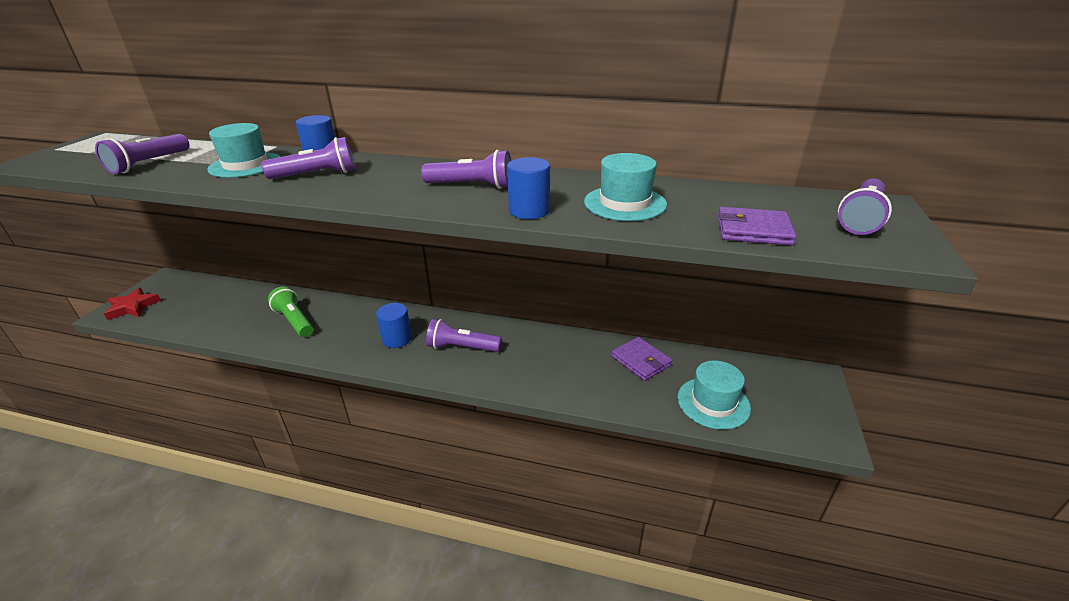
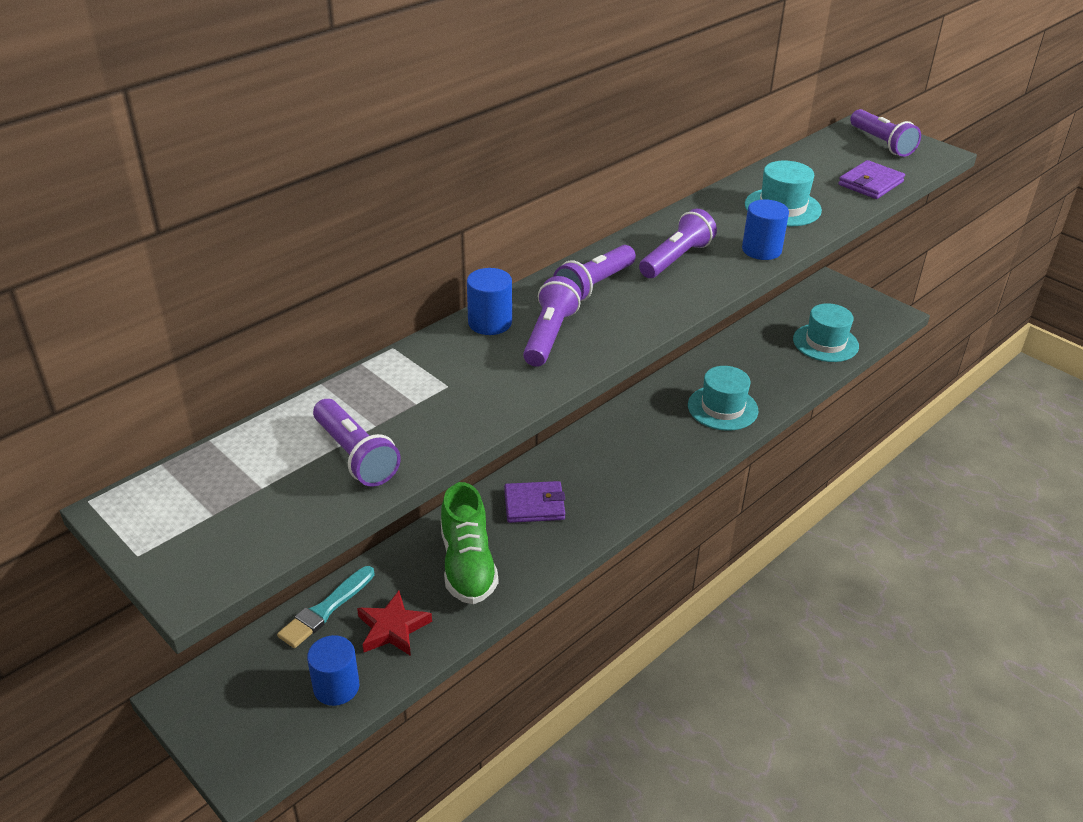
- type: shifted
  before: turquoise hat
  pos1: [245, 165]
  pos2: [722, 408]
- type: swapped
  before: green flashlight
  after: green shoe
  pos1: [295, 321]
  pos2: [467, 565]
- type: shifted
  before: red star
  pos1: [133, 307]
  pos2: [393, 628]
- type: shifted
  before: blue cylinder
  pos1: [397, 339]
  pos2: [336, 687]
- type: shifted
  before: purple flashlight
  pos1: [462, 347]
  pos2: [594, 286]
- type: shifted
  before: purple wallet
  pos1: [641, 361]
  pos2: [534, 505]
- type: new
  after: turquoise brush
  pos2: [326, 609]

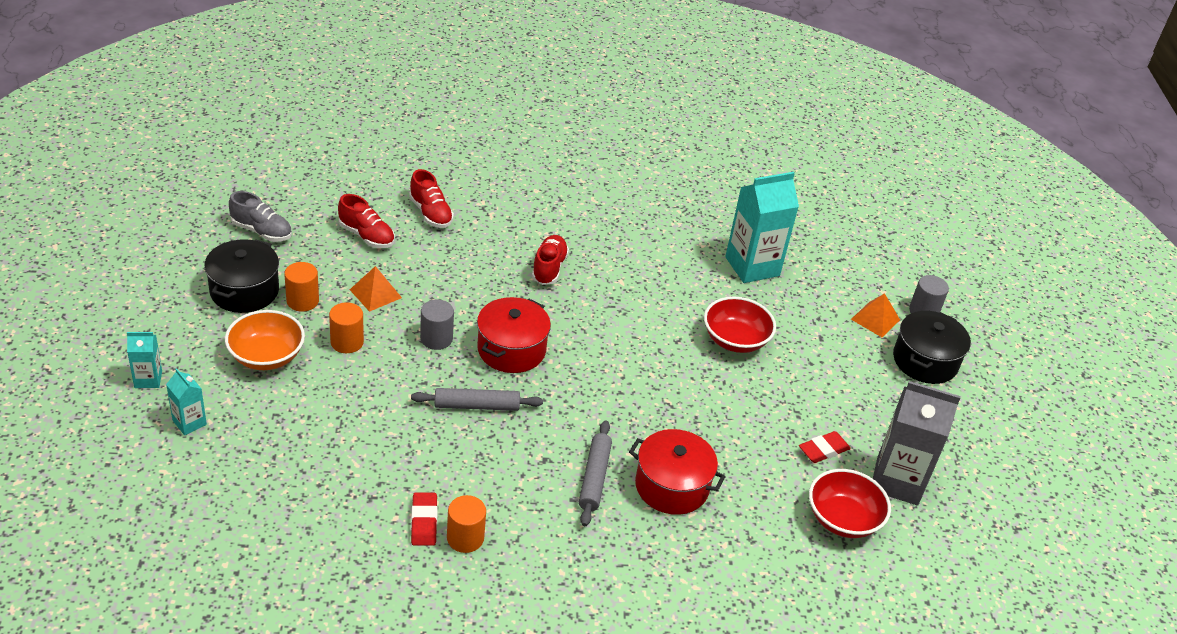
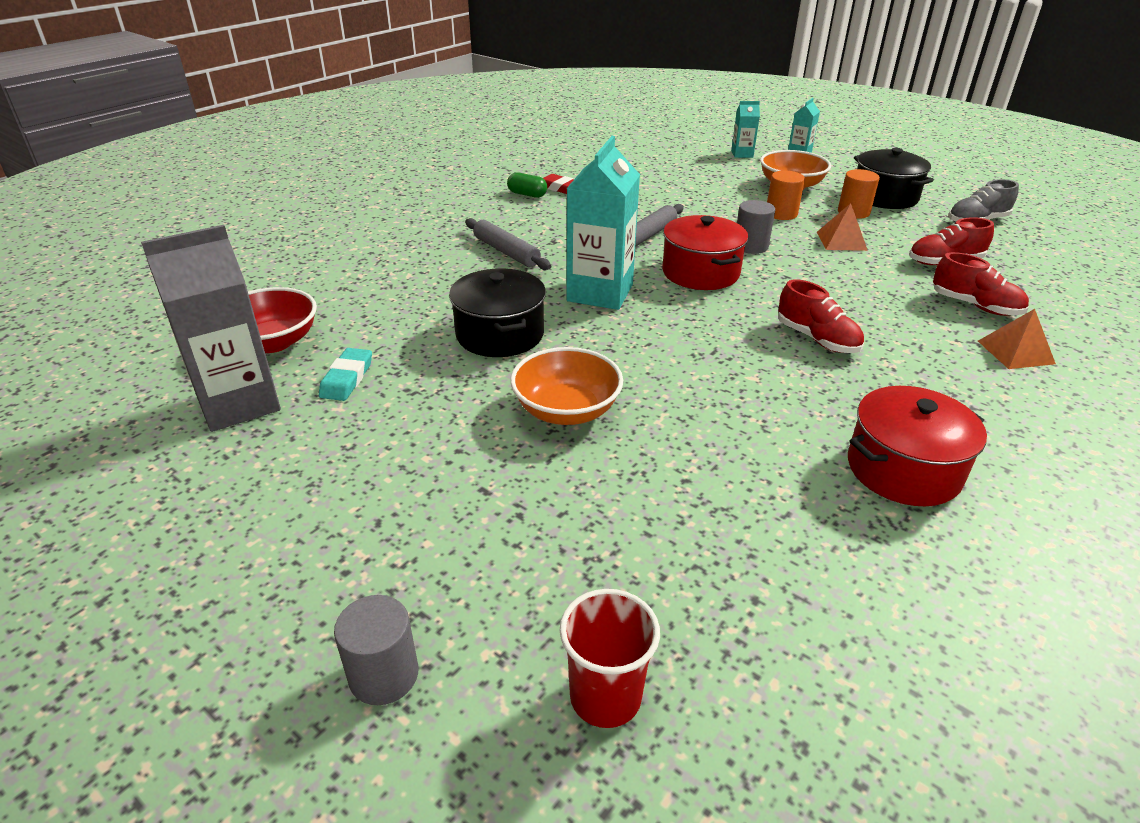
- type: rotated
  before: red shoe
  pos1: [430, 213]
  pos2: [975, 306]
  turn: -150
- type: shifted
  before: turquoise carton
  pos1: [752, 266]
  pos2: [600, 293]
- type: shifted
  before: orange pyramid
  pos1: [875, 319]
  pos2: [1015, 352]
- type: repainted
  before: red bowl
  after: orange bowl
  pos1: [735, 340]
  pos2: [566, 410]
- type: shifted
  before: black pot
  pos1: [925, 361]
  pos2: [500, 334]
- type: shifted
  before: red pot
  pos1: [672, 486]
  pos2: [903, 469]
- type: repainted
  before: red eraser
  after: turquoise eraser
  pos1: [823, 450]
  pos2: [347, 378]
- type: swapped
  before: orange cylinder
  after: green capsule
  pos1: [465, 538]
  pos2: [527, 194]
- type: new
  after: red cup
  pos2: [605, 697]

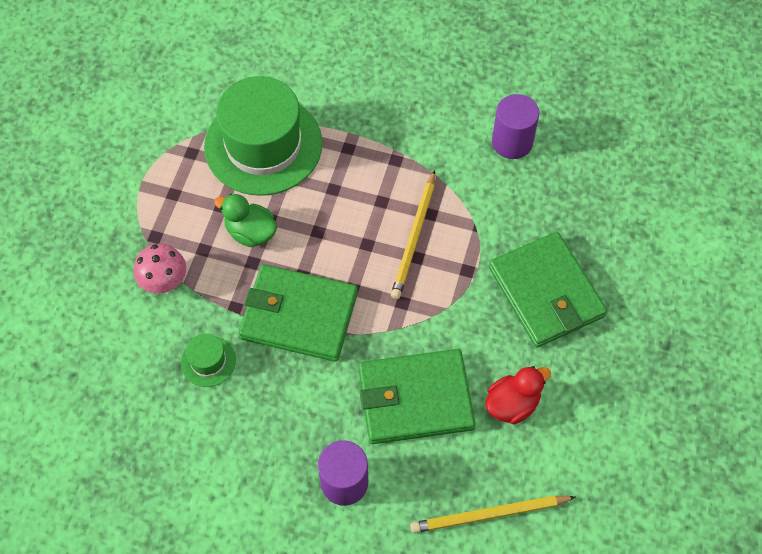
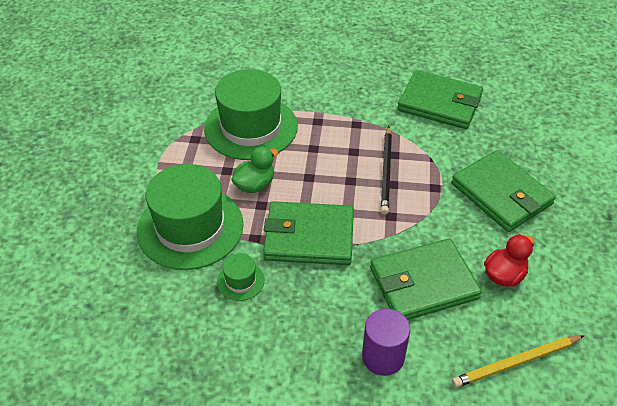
- type: swapped
  before: purple cylinder
  after: green wallet
  pos1: [512, 142]
  pos2: [440, 103]
- type: repainted
  before: yellow pencil
  after: black pencil
  pos1: [414, 237]
  pos2: [386, 171]
- type: rotated
  before: green duck
  pos1: [251, 232]
  pos2: [255, 185]
  turn: 120
- type: swapped
  before: pink mushroom
  after: green hat
  pos1: [164, 281]
  pos2: [190, 227]

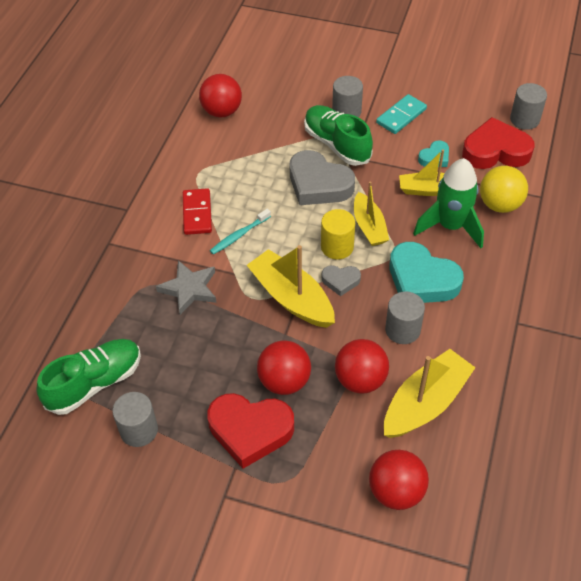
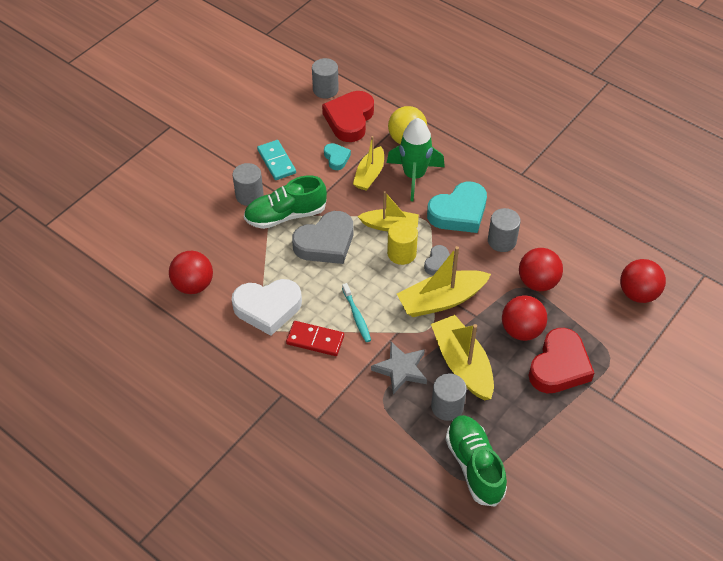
- type: shifted
  before: yellow boat
  pos1: [425, 403]
  pos2: [462, 364]
- type: shifted
  before: grey cylinder
  pos1: [139, 430]
  pos2: [447, 407]
- type: new
  after: white heart
  pos2: [268, 308]

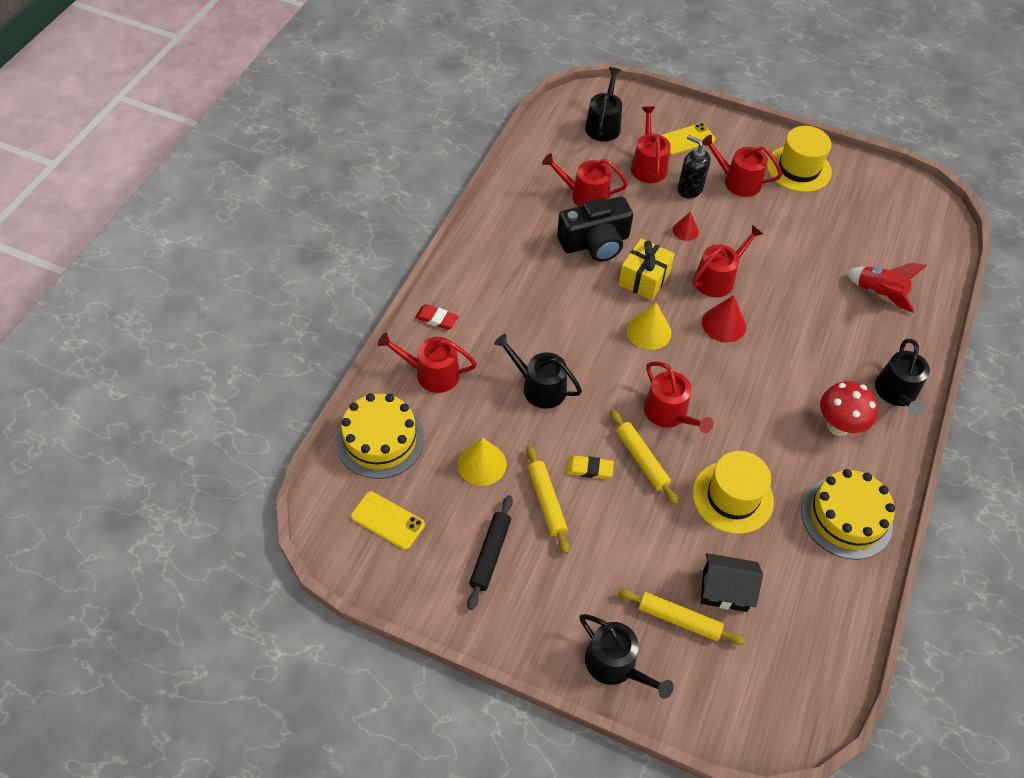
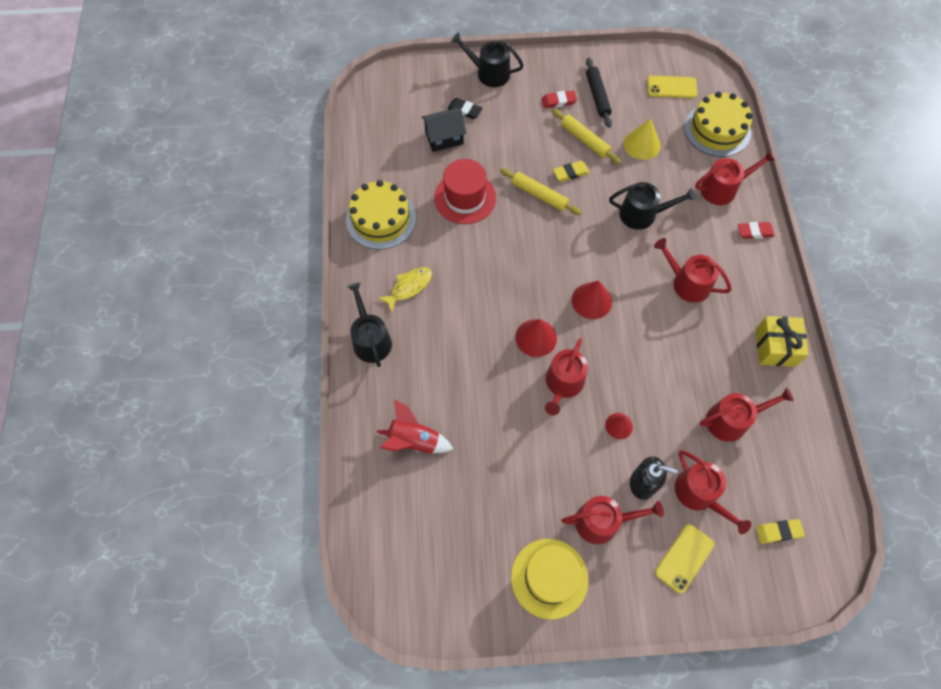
- type: swapped
  before: black watering can
  after: yellow eraser
  pos1: [603, 125]
  pos2: [778, 531]
- type: gone
  before: black camera
  pos1: [595, 242]
- type: shifted
  before: yellow gift
  pos1: [644, 279]
  pos2: [775, 347]
- type: repainted
  before: yellow cone
  after: red cone
  pos1: [649, 331]
  pos2: [591, 300]
- type: shifted
  before: red watering can
  pos1: [669, 414]
  pos2: [687, 283]
- type: swapped
  before: red mushroom
  after: yellow fish
  pos1: [838, 426]
  pos2: [409, 287]
- type: repainted
  before: yellow hat
  after: red hat
  pos1: [732, 497]
  pos2: [465, 198]
- type: swapped
  before: yellow rolling pin
  after: black eraser
  pos1: [679, 619]
  pos2: [464, 110]
- type: new
  after: red eraser
  pos2: [558, 101]

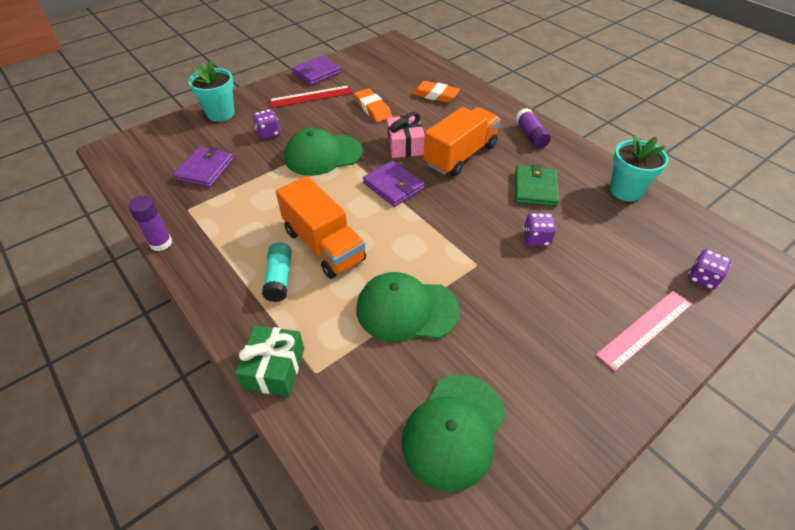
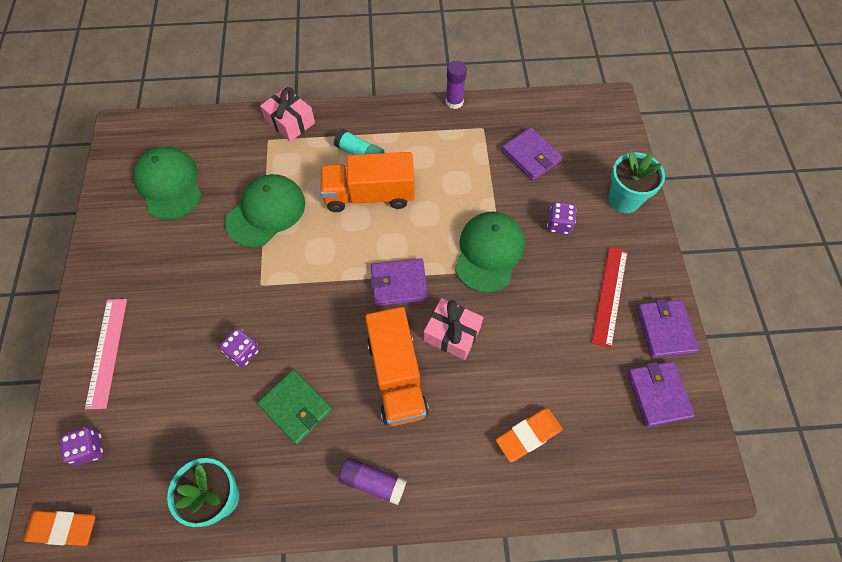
- type: shifted
  before: orange eraser
  pos1: [372, 108]
  pos2: [63, 528]
- type: repainted
  before: green gift
  after: pink gift
  pos1: [274, 368]
  pos2: [290, 122]
- type: new
  after: purple wallet
  pos2: [658, 394]

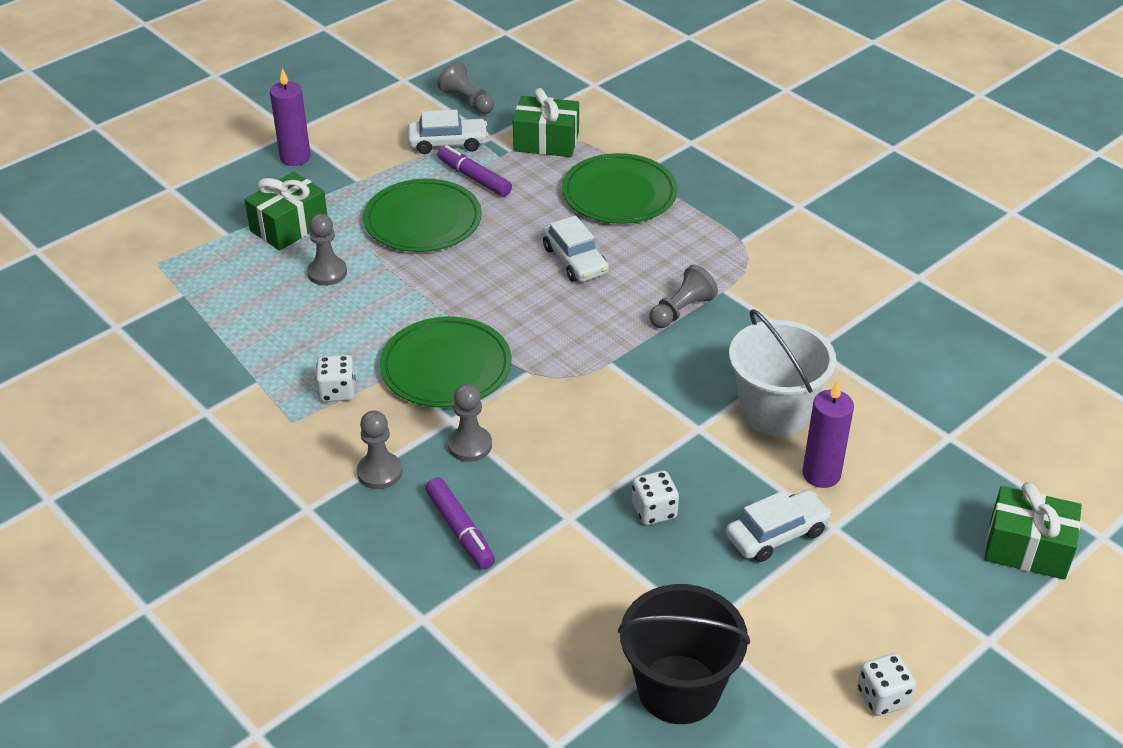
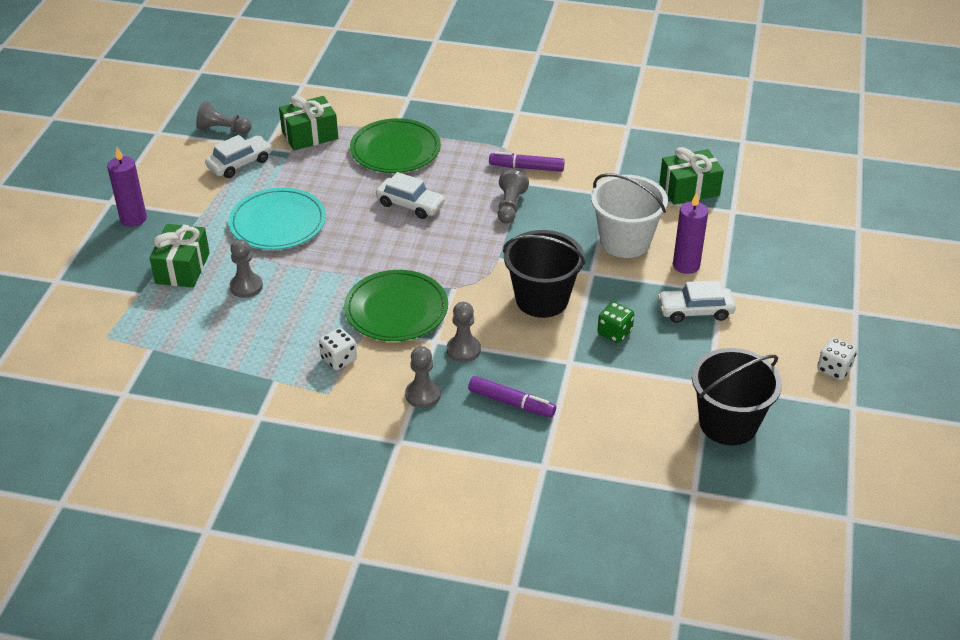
- type: shifted
  before: purple marker
  pos1: [474, 178]
  pos2: [526, 168]
- type: repainted
  before: green plate
  after: turquoise plate
  pos1: [423, 220]
  pos2: [278, 222]
- type: repainted
  before: white dice
  after: green dice
  pos1: [654, 511]
  pos2: [614, 332]
- type: shifted
  before: green gift
  pos1: [1027, 548]
  pos2: [689, 189]
- type: rotated
  before: white car
  pos1: [777, 534]
  pos2: [695, 311]
  turn: -120
- type: new
  after: black bucket
  pos2: [542, 299]

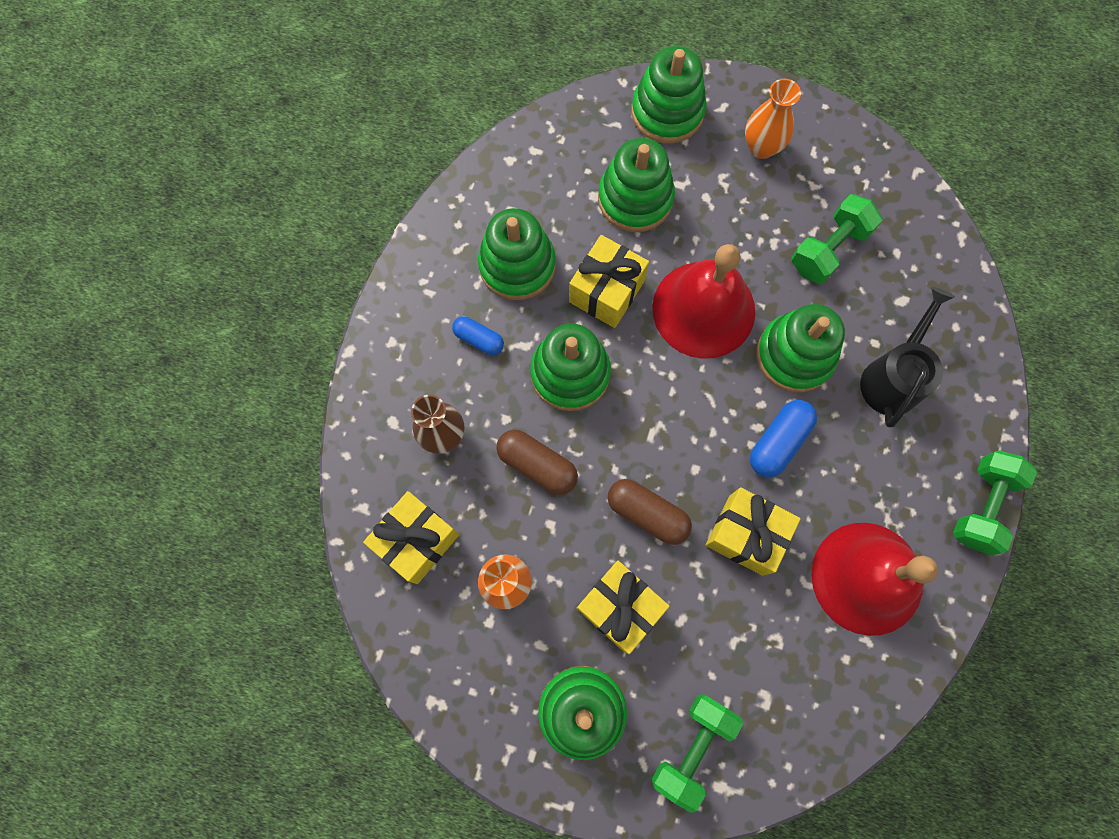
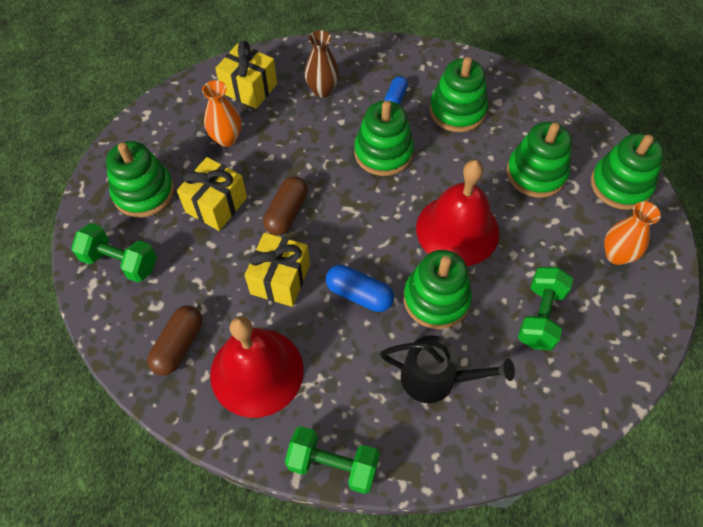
- type: rotated
  before: green dumbbell
  pos1: [829, 249]
  pos2: [540, 316]
  turn: 75
- type: gone
  before: yellow gift
  pos1: [606, 291]
- type: shifted
  before: brown capsule
  pos1: [537, 465]
  pos2: [179, 345]

